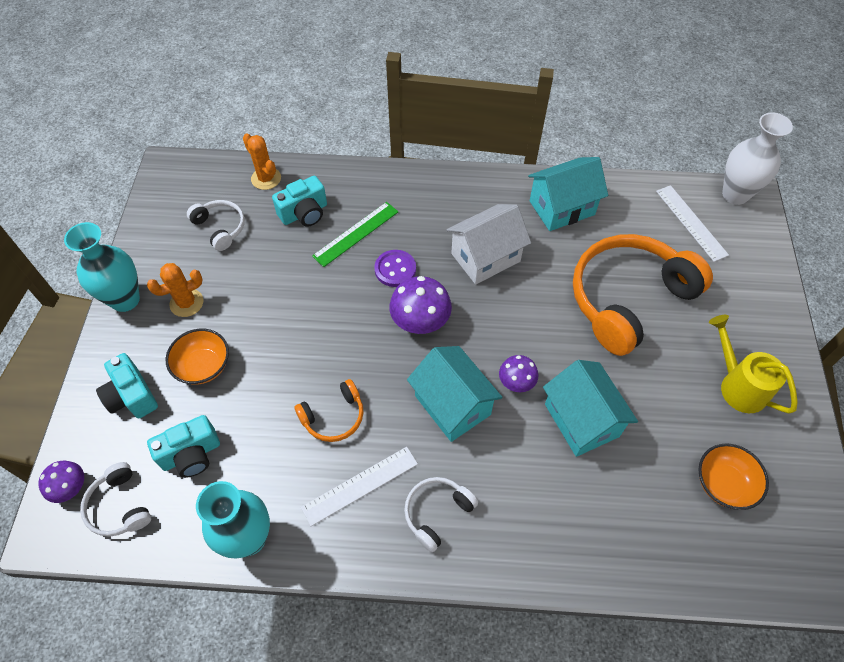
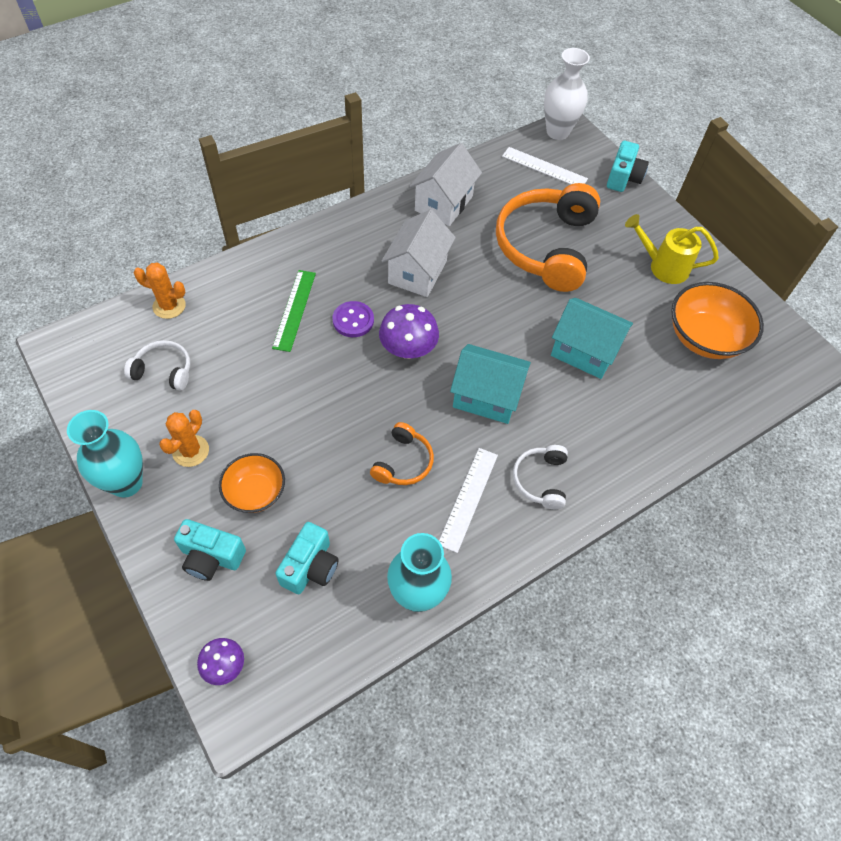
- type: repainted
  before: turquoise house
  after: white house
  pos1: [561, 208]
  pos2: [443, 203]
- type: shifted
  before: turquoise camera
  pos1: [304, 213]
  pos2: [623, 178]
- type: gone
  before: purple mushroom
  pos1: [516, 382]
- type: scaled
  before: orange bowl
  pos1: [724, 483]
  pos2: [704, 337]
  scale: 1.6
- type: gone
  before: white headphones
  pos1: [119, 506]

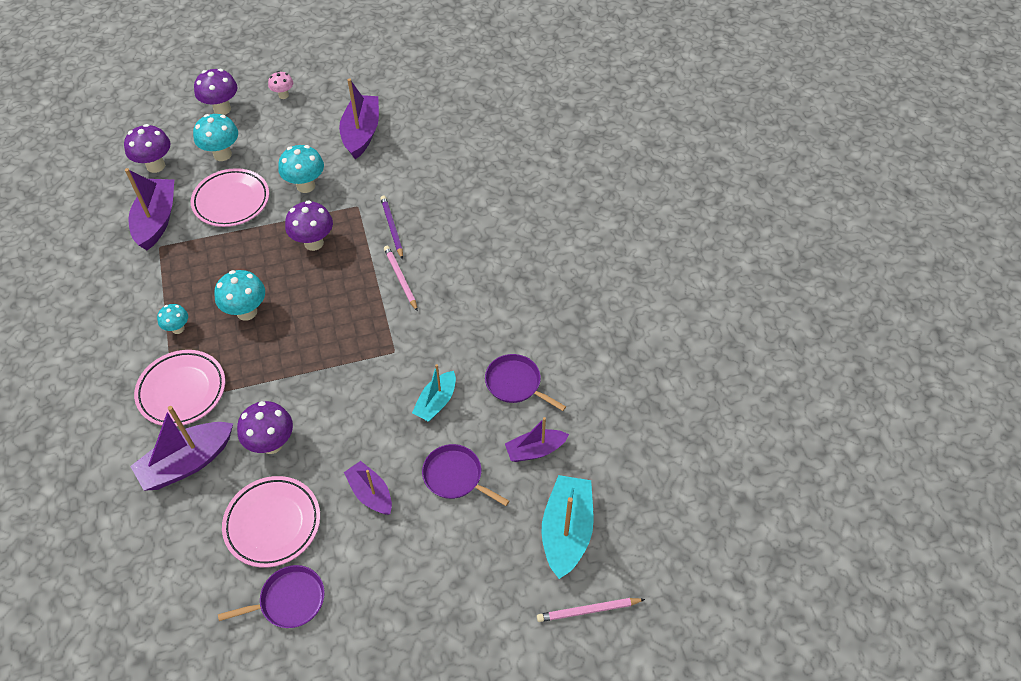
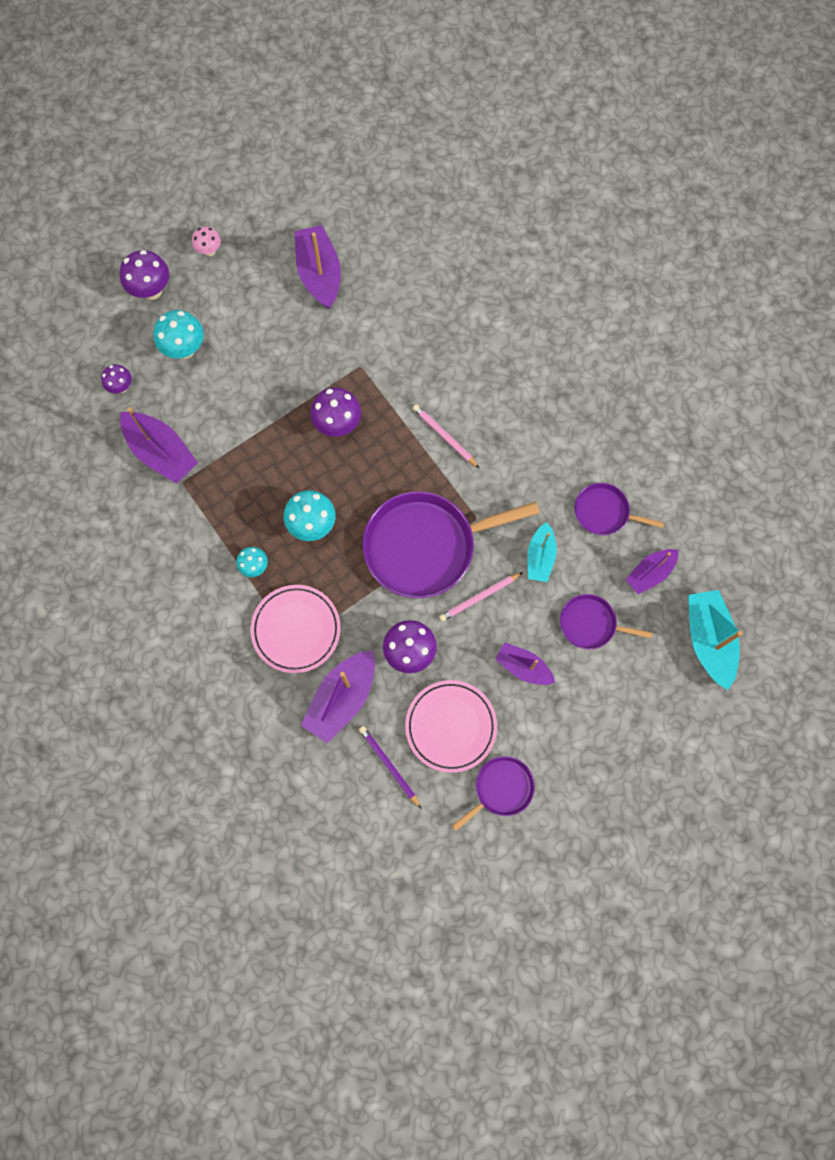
- type: scaled
  before: purple mushroom
  pos1: [156, 166]
  pos2: [121, 387]
  scale: 0.6
- type: gone
  before: turquoise mushroom
  pos1: [306, 186]
- type: rotated
  before: purple boat
  pos1: [157, 220]
  pos2: [161, 452]
  turn: 150
- type: gone
  before: pink plate
  pos1: [231, 201]
- type: shifted
  before: purple pencil
  pos1: [392, 228]
  pos2: [389, 766]
- type: shifted
  before: pink pencil
  pos1: [588, 610]
  pos2: [479, 597]
- type: new
  after: purple pan
  pos2: [425, 546]

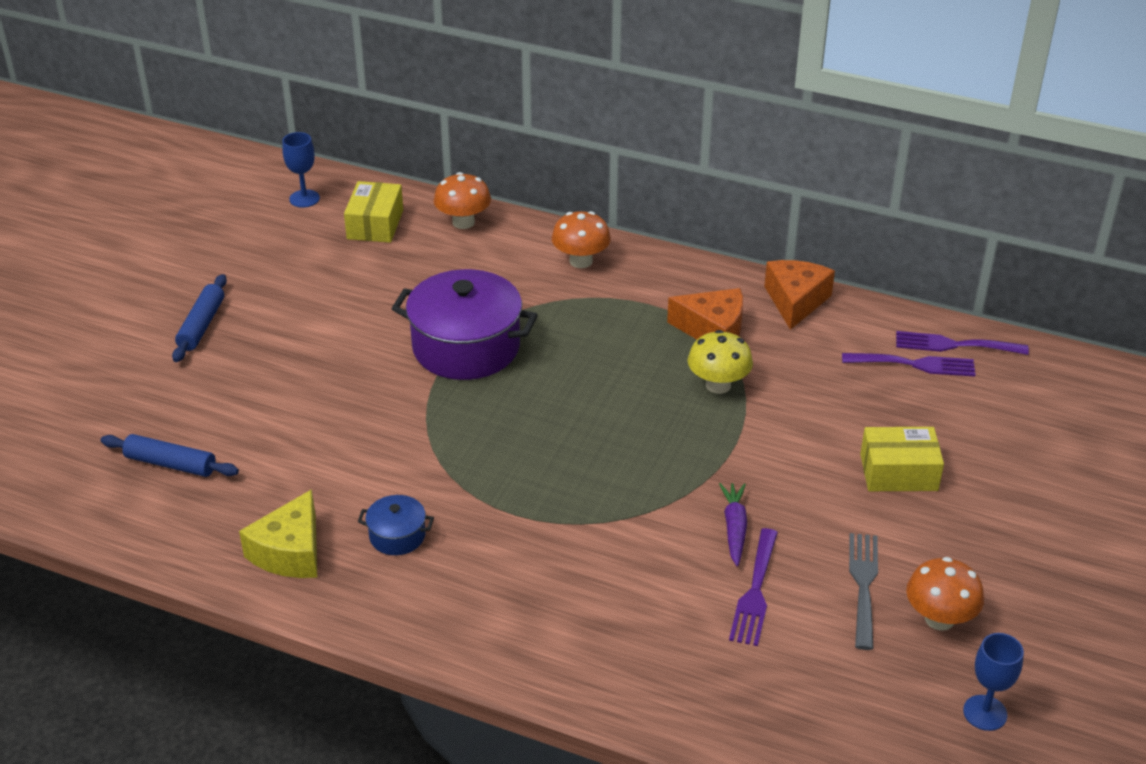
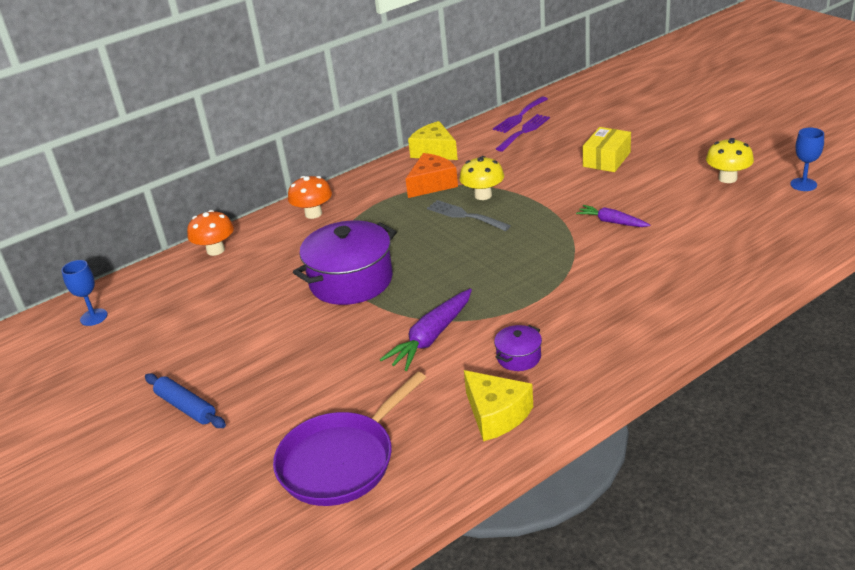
- type: gone
  before: yellow box
  pos1: [375, 224]
- type: repainted
  before: orange cheese
  after: yellow cheese
  pos1: [795, 301]
  pos2: [434, 151]
- type: swapped
  before: blue rolling pin
  after: purple pan
  pos1: [171, 464]
  pos2: [341, 461]
- type: repainted
  before: blue pot
  after: purple pot
  pos1: [397, 536]
  pos2: [518, 357]
- type: gone
  before: purple fork
  pos1: [755, 592]
- type: shifted
  before: grey fork
  pos1: [863, 584]
  pos2: [464, 215]
- type: repainted
  before: orange mushroom
  after: yellow mushroom
  pos1: [939, 619]
  pos2: [727, 178]
- type: new
  after: purple carrot
  pos2: [431, 337]

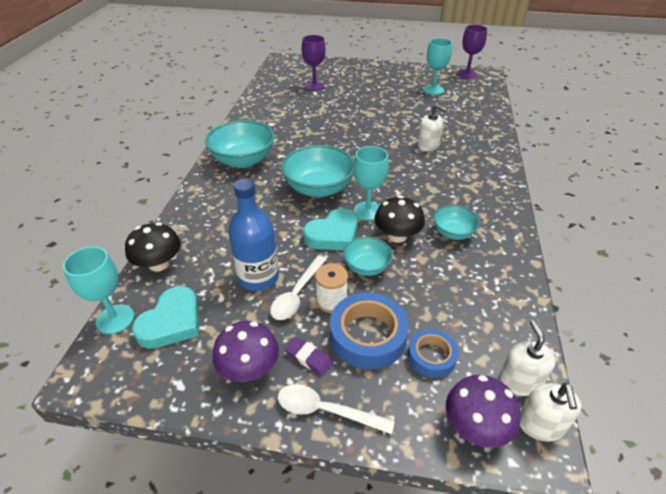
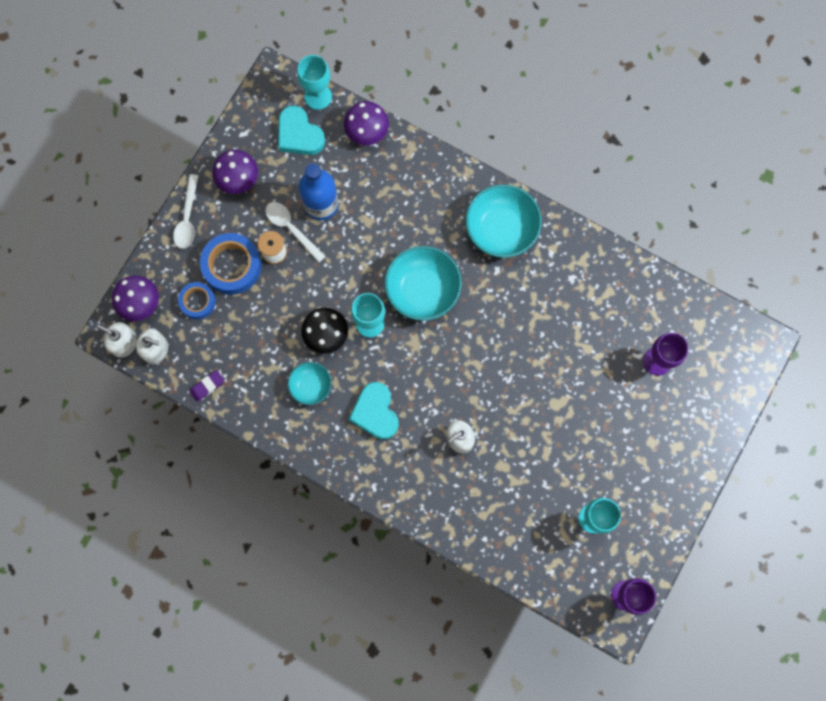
- type: shifted
  before: turquoise heart
  pos1: [333, 235]
  pos2: [375, 412]
- type: repainted
  before: black mushroom
  after: purple mushroom
  pos1: [159, 264]
  pos2: [367, 131]
- type: gone
  before: turquoise bowl
  pos1: [367, 267]
- type: shifted
  before: purple eraser
  pos1: [309, 358]
  pos2: [207, 386]
- type: rotated
  before: white spoon
  pos1: [326, 410]
  pos2: [187, 218]
  turn: 150

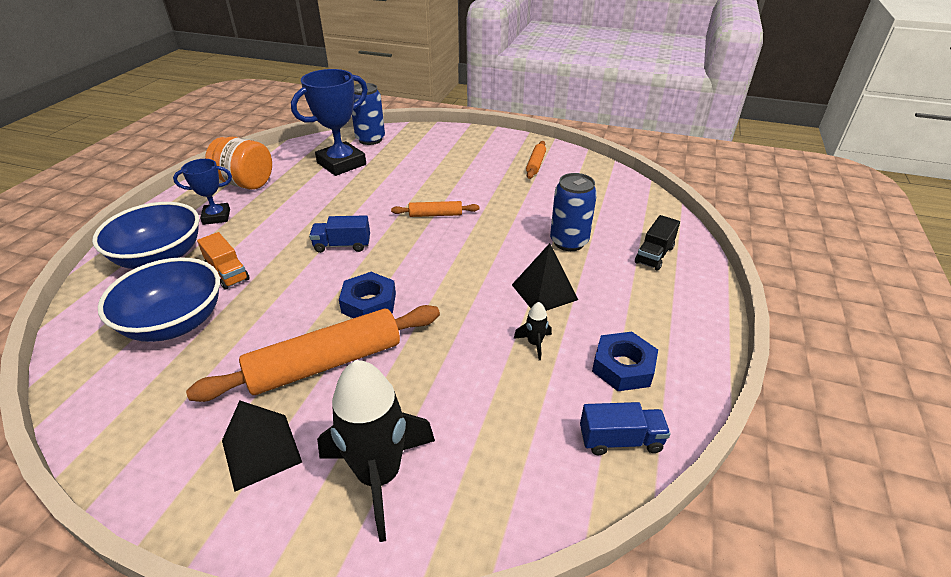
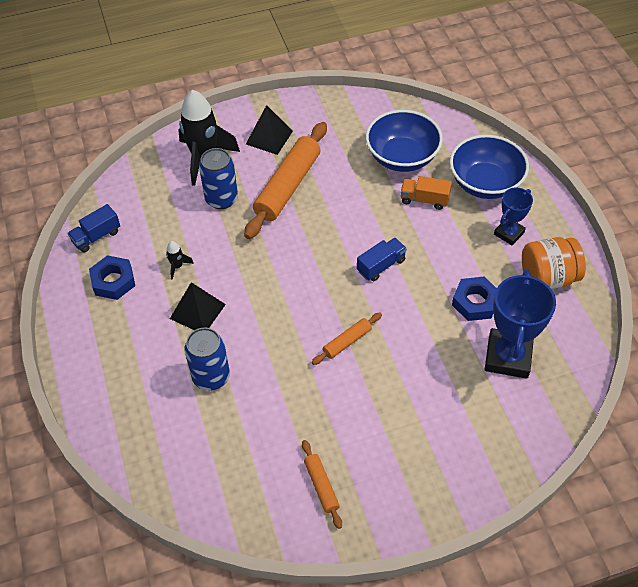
- type: shifted
  before: blue can
  pos1: [370, 139]
  pos2: [221, 199]
- type: gone
  before: black truck
  pos1: [654, 255]
- type: shifted
  before: blue nut
  pos1: [369, 303]
  pos2: [475, 302]

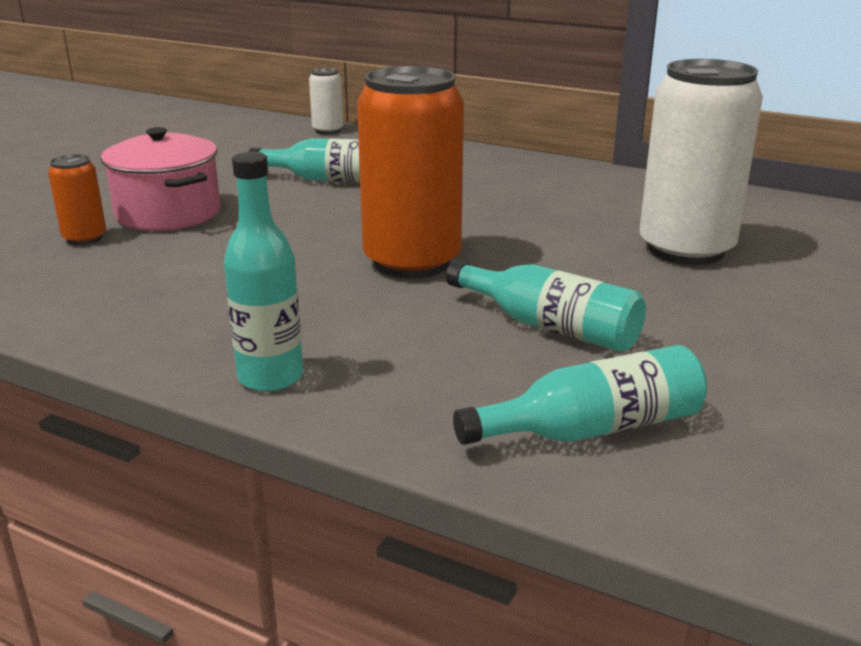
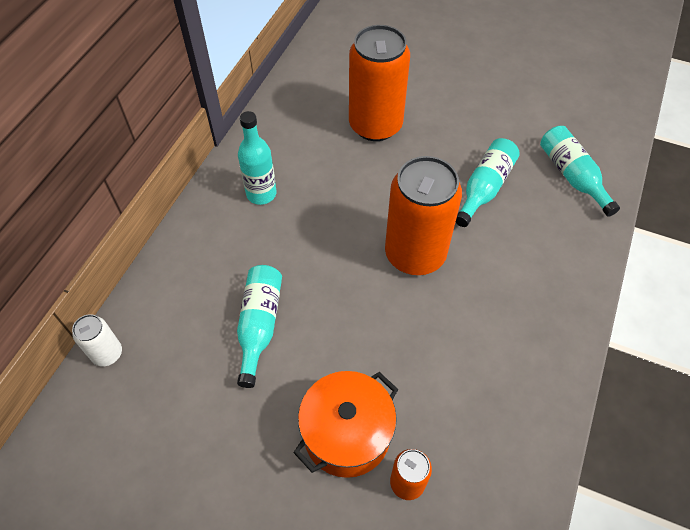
- type: repainted
  before: white can
  after: orange can
  pos1: [686, 249]
  pos2: [375, 125]
- type: repainted
  before: pink pot
  after: orange pot
  pos1: [168, 213]
  pos2: [347, 434]
- type: shifted
  before: turquoise bottle
  pos1: [270, 377]
  pos2: [261, 194]

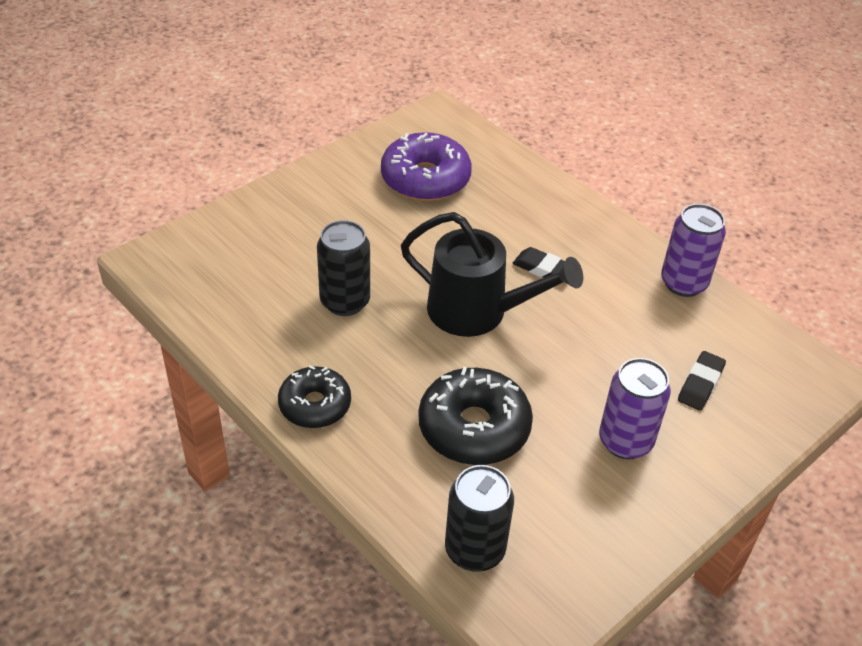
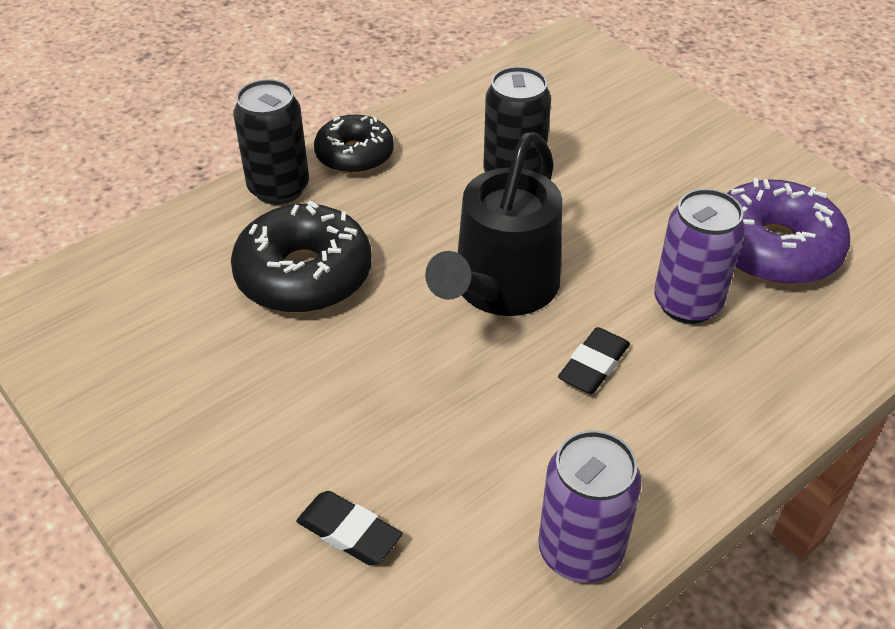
- type: shifted
  before: purple can
  pos1: [625, 441]
  pos2: [687, 303]
- type: shifted
  before: black can
  pos1: [474, 550]
  pos2: [279, 188]

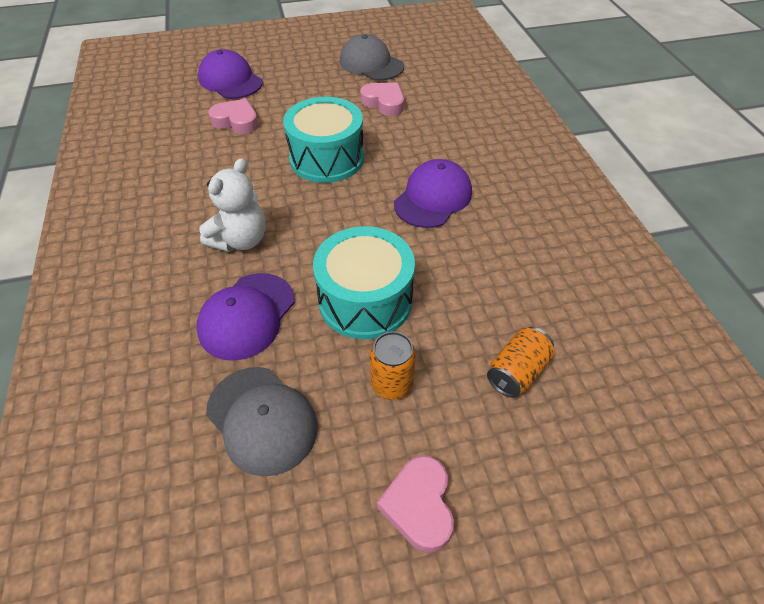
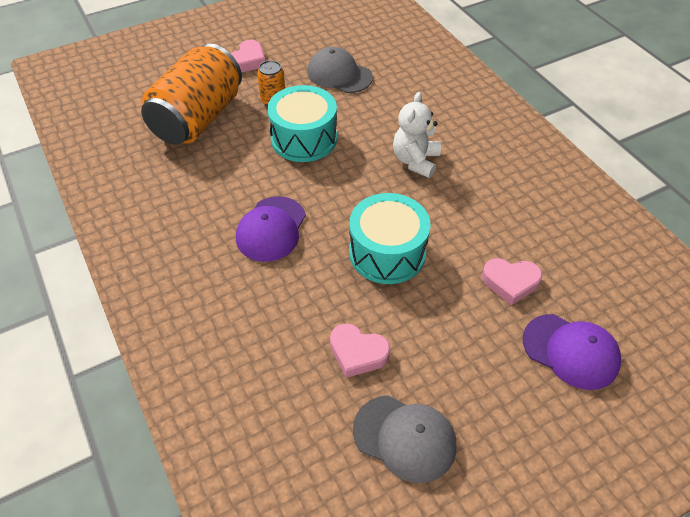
- type: gone
  before: purple cap
  pos1: [247, 316]
- type: scaled
  before: orange can
  pos1: [517, 371]
  pos2: [198, 118]
  scale: 2.35
- type: rotated
  before: pink heart
  pos1: [419, 505]
  pos2: [248, 61]
  turn: 45

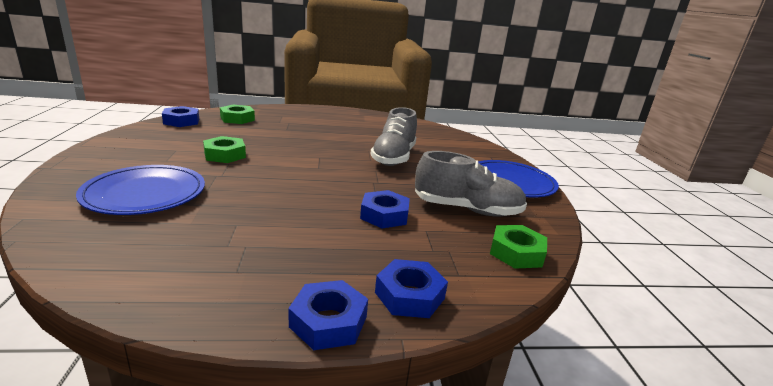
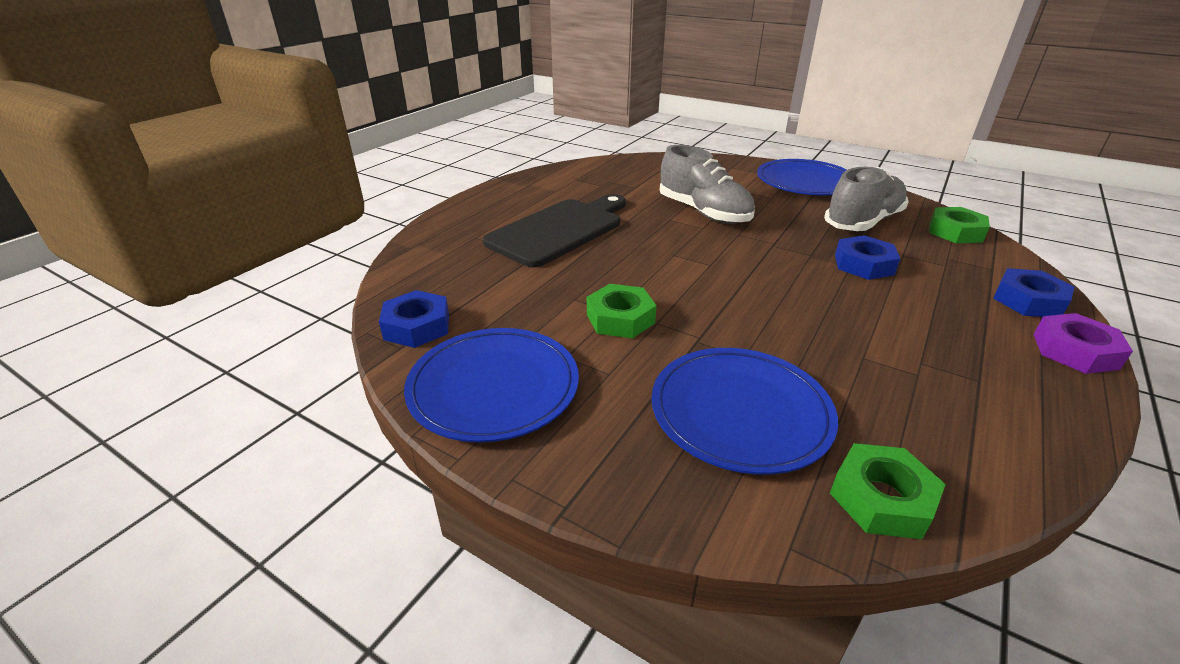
- type: shifted
  before: green nut
  pos1: [237, 119]
  pos2: [881, 498]
- type: repainted
  before: blue nut
  after: purple nut
  pos1: [328, 321]
  pos2: [1074, 351]
- type: new
  after: black cutting board
  pos2: [559, 230]
- type: new
  after: blue plate
  pos2: [494, 387]

